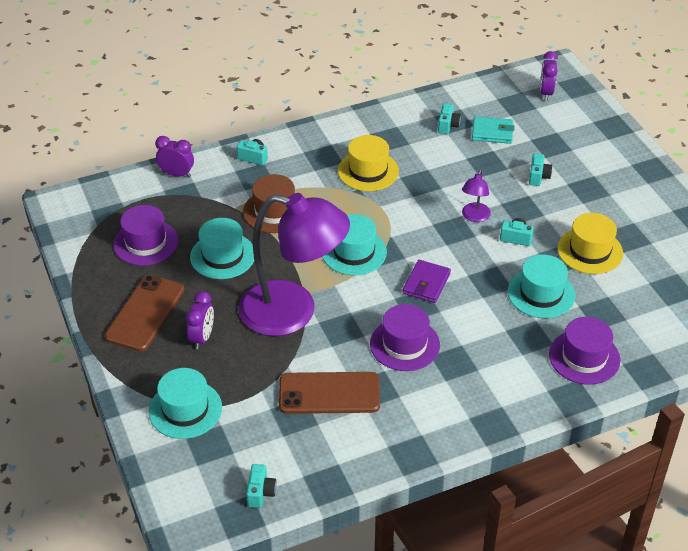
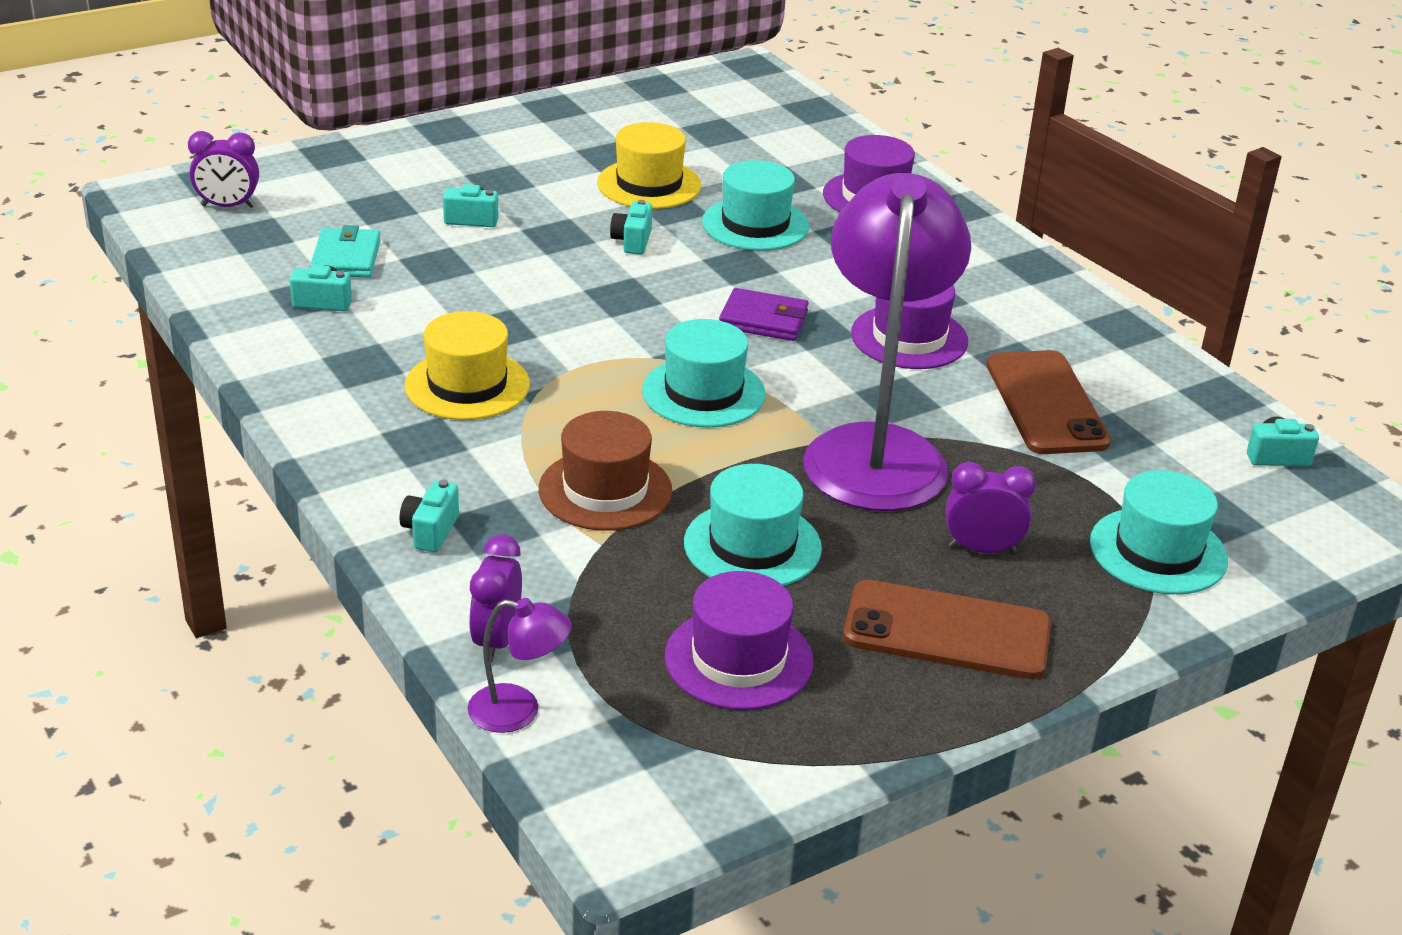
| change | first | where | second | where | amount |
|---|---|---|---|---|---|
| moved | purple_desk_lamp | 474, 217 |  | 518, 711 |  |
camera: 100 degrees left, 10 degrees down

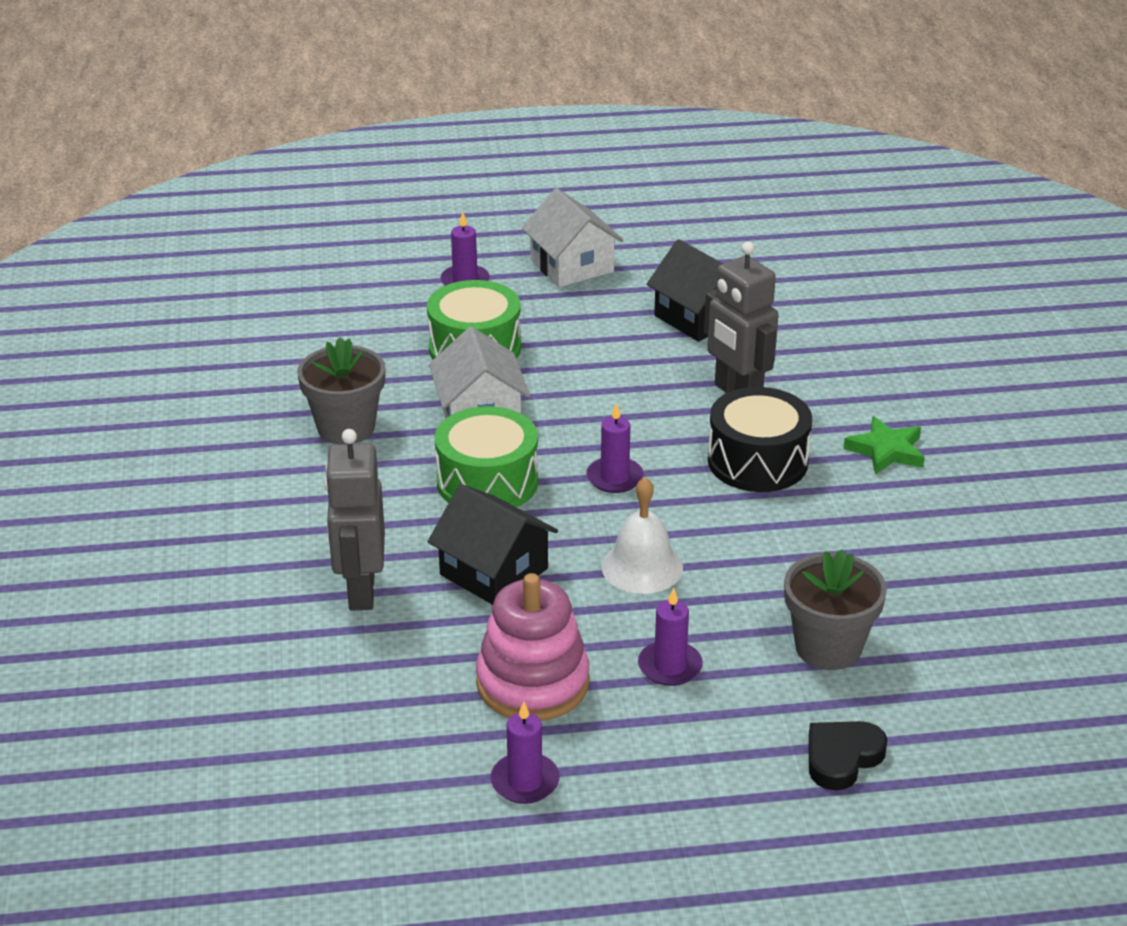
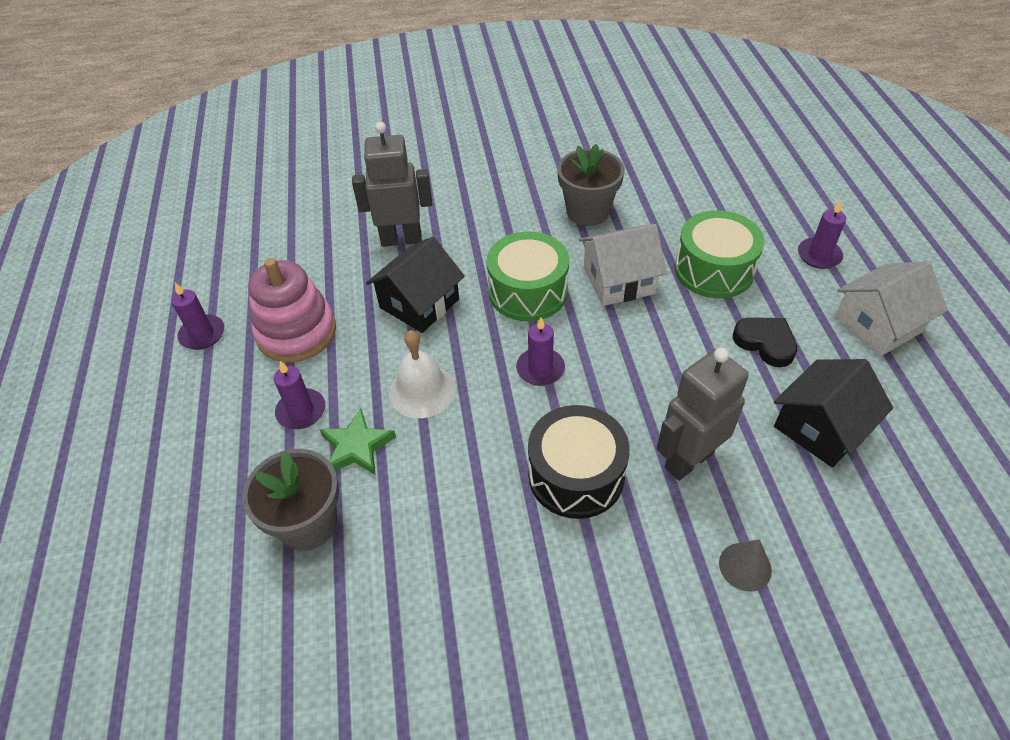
| change | first | where | second | where | amount |
|---|---|---|---|---|---|
| added |  |  | gray_solid_cone | 745, 566 |  |
| moved | ebony_love_heart | 842, 758 |  | 765, 343 |  |
| moved | emerald_star | 886, 450 |  | 357, 446 |  |
camera: 90 degrees right, 15 degrees up

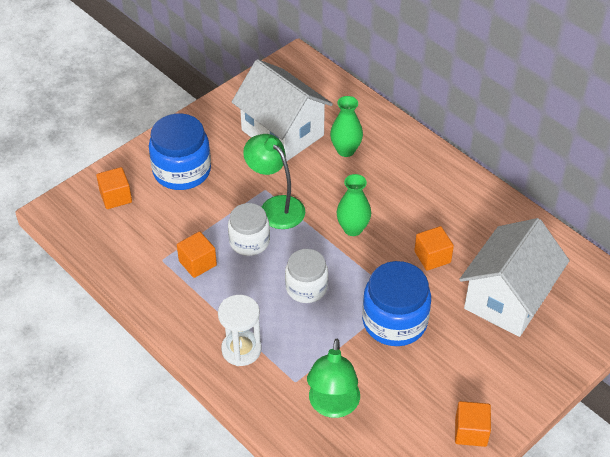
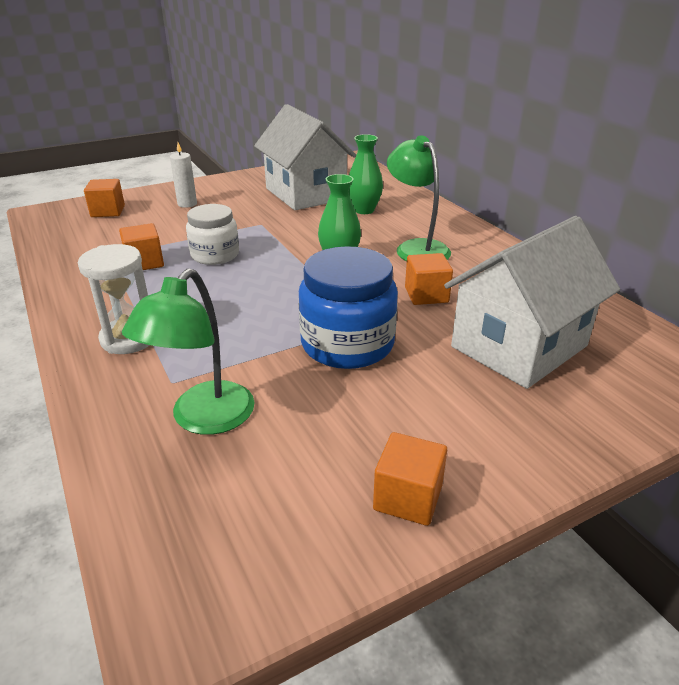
| change | first | where | second | where | amount |
|---|---|---|---|---|---|
| removed | snow-white_jar | 306, 287 |  |  |  |
| moved | emerald_desk_lamp | 275, 206 |  | 416, 248 |  |
| replaced | cobalt_jar | 182, 171 | snow-white_pillar_candle | 187, 204 |  |
camera: 15 degrees right, 15 degrees down

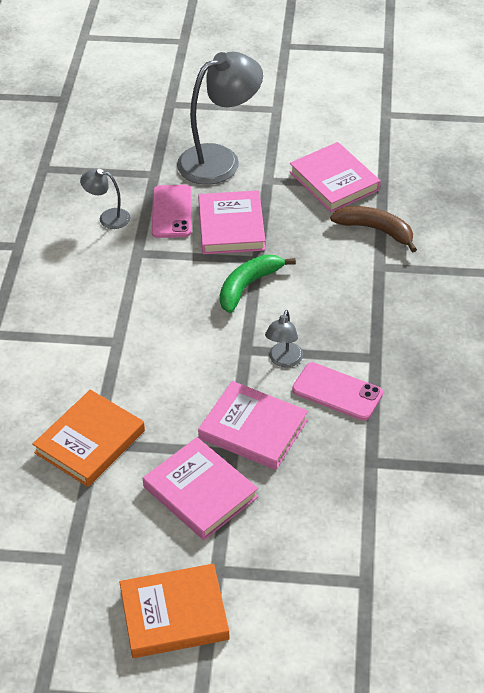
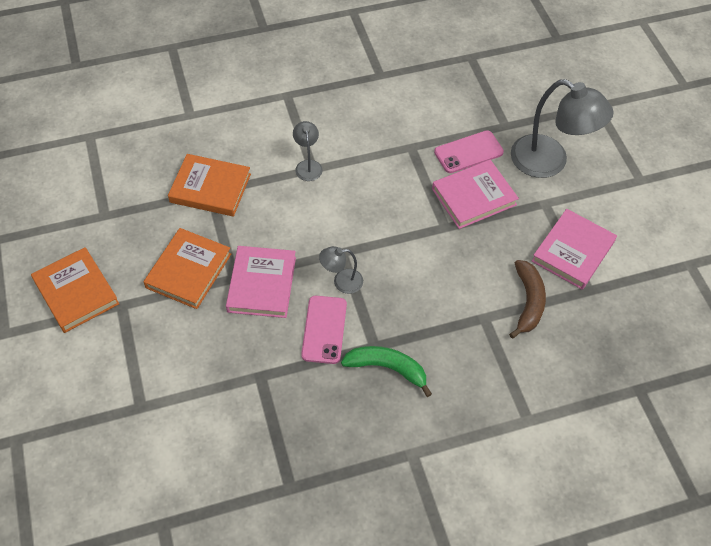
| change | first | where | second | where | amount |
|---|---|---|---|---|---|
| moved | gray_desk_lamp | 108, 218 |  | 308, 165 |  |
| moved | emerald_banana_fruit | 248, 286 |  | 387, 368 |  |
| recoloured | pink_book | 200, 492 | orange_book | 188, 271 |  |
camera: 65 degrees right, 10 degrees up

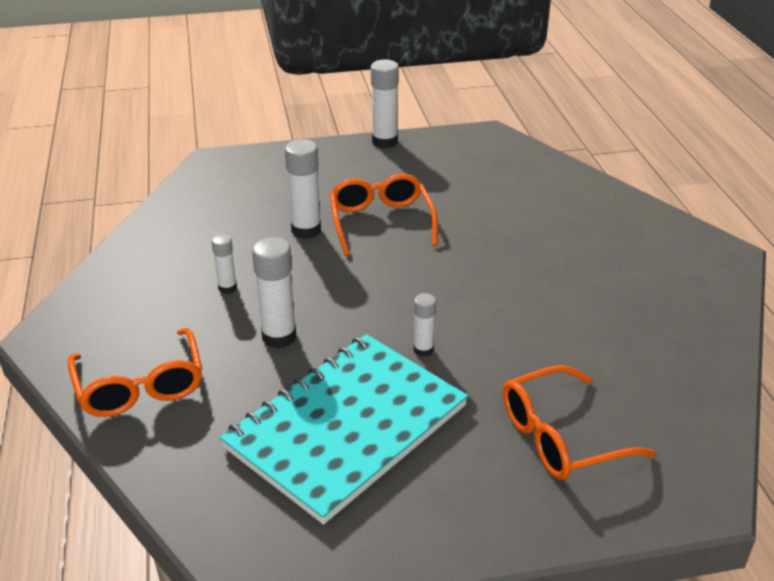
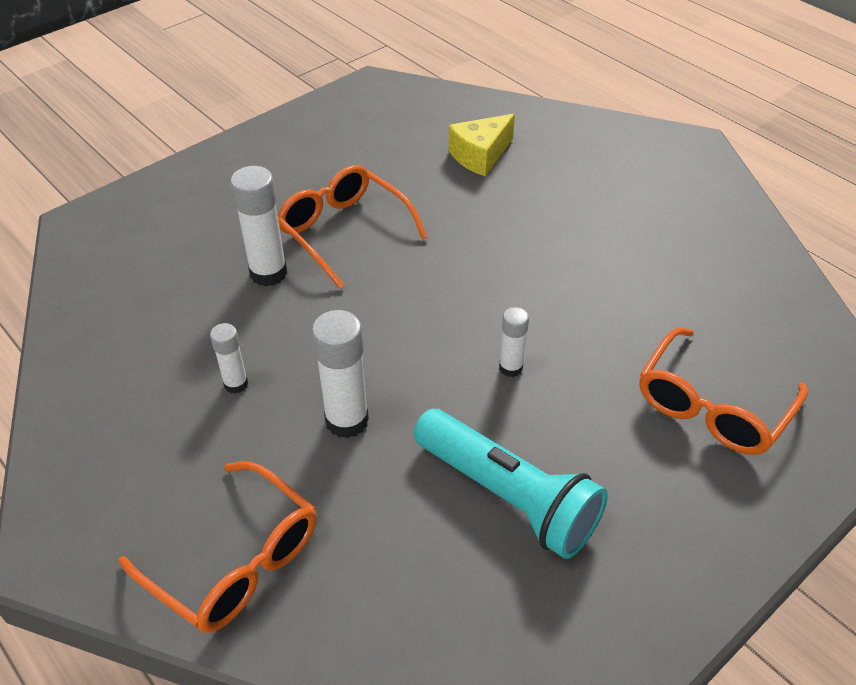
| change | first | where | second | where | amount |
|---|---|---|---|---|---|
| removed | snow-white_stick_of_glue | 384, 142 |  |  |  |
| added |  |  | yellow_cheese | 480, 156 |  |
| replaced | turquoise_notepad | 347, 427 | turquoise_pocket_torch | 508, 496 |  |
camera: 30 degrees left, 10 degrees up

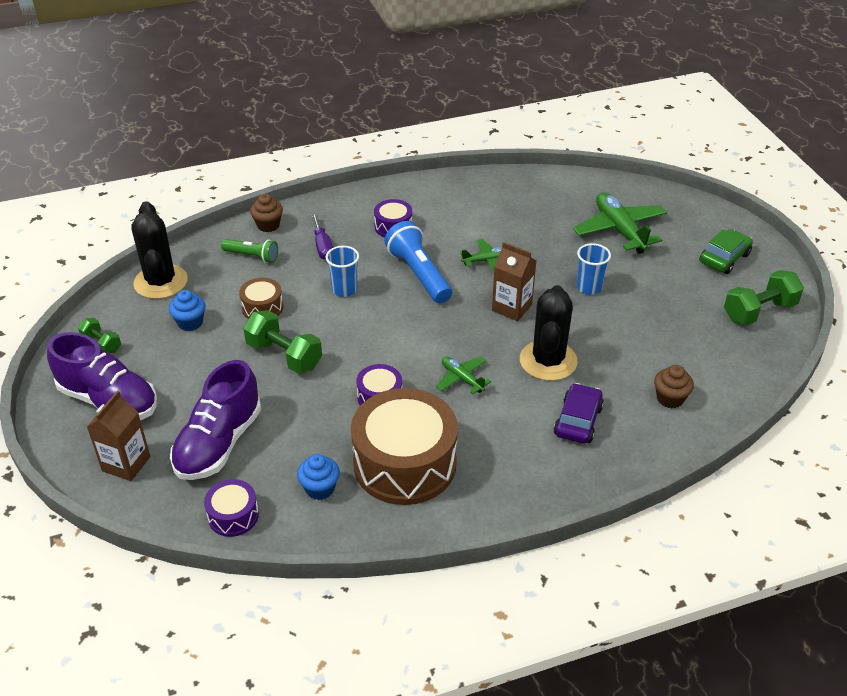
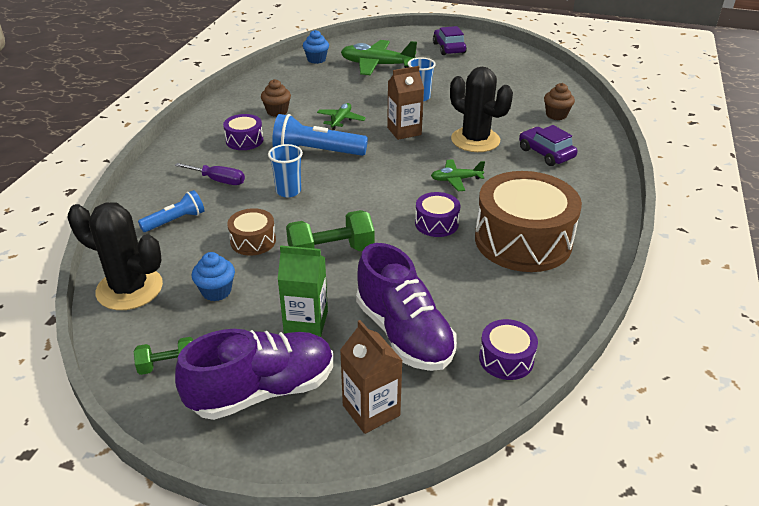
| change | first | where | second | where | amount |
|---|---|---|---|---|---|
| removed | emerald_hand_weight | 759, 311 |  |  |  |
| added |  |  | emerald_milk_carton | 306, 322 |  |
| moved | brown_cupcake | 268, 225 |  | 277, 111 |  |
| moved | cobalt_cupcake | 320, 488 |  | 316, 59 |  |
| recoloured | emerald_pocket_torch | 252, 256 | cobalt_pocket_torch | 175, 221 |  |
| recoloured | emerald_car | 724, 258 | purple_car | 449, 48 |  |
camera: 55 degrees left, 5 degrees down

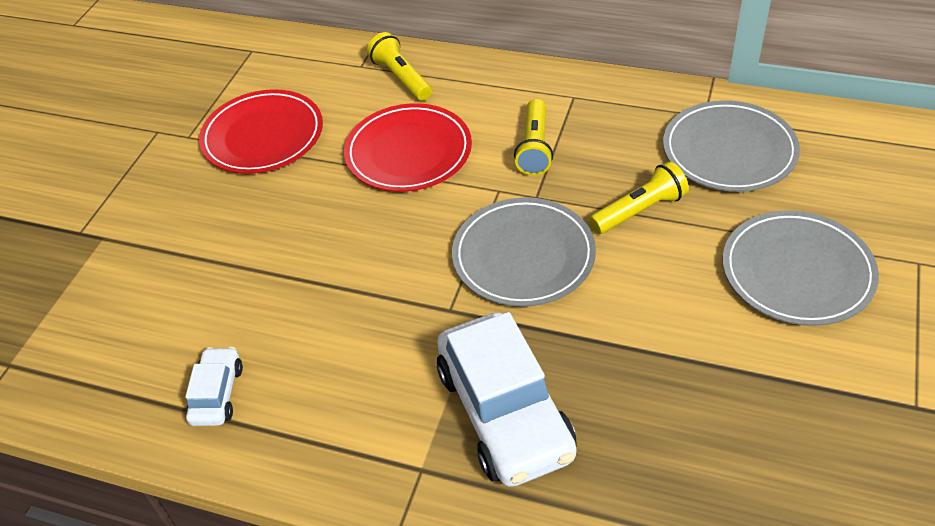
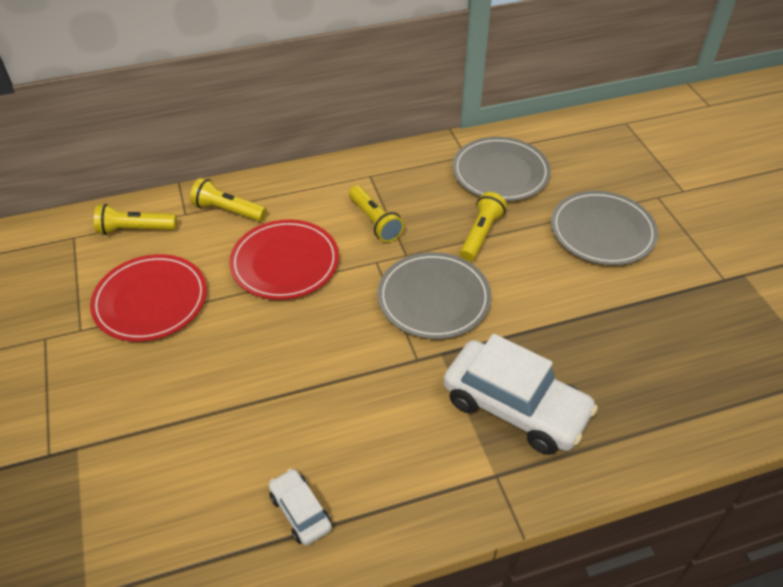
| change | first | where | second | where | amount |
|---|---|---|---|---|---|
| added |  |  | yellow_pocket_torch | 135, 229 |  |
camera: 40 degrees left, 0 degrees up

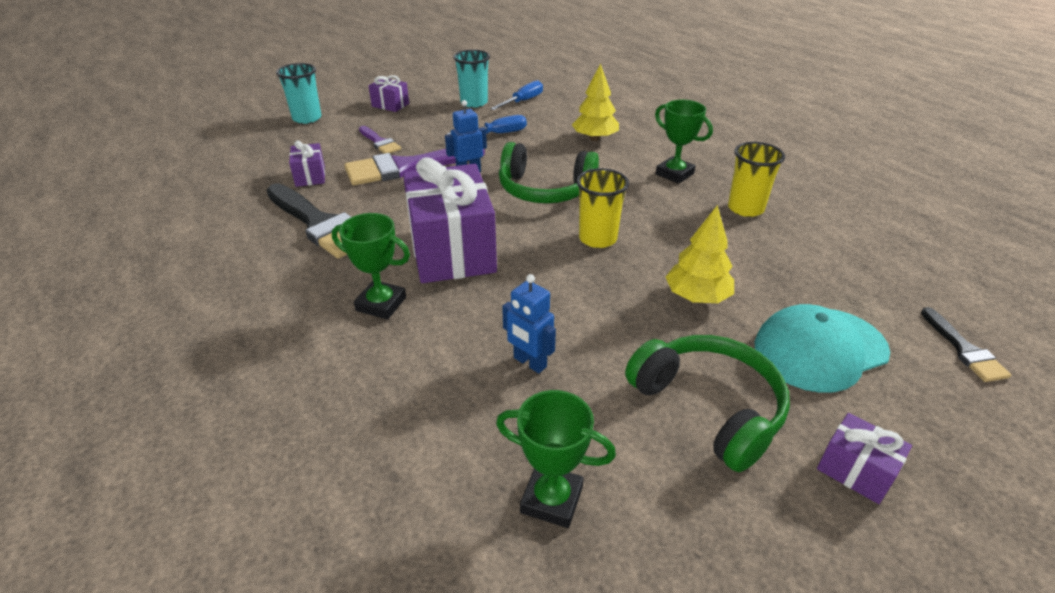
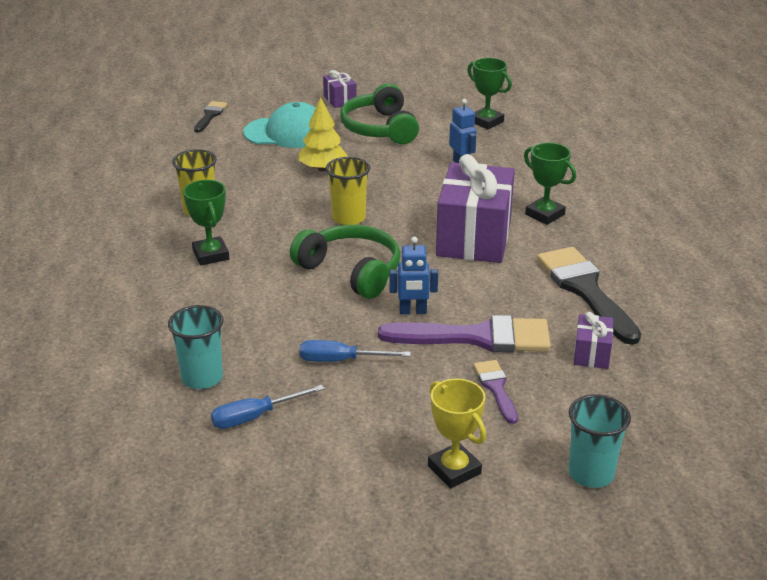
| change | first | where | second | where | amount |
|---|---|---|---|---|---|
| removed | yellow_fir_tree | 595, 138 |  |  |  |
| moved | turquoise_tumbler | 474, 103 |  | 202, 378 |  |
| replaced | purple_present | 390, 105 | yellow_prize_cup | 454, 470 |  |
camera: 155 degrees left, 5 degrees down

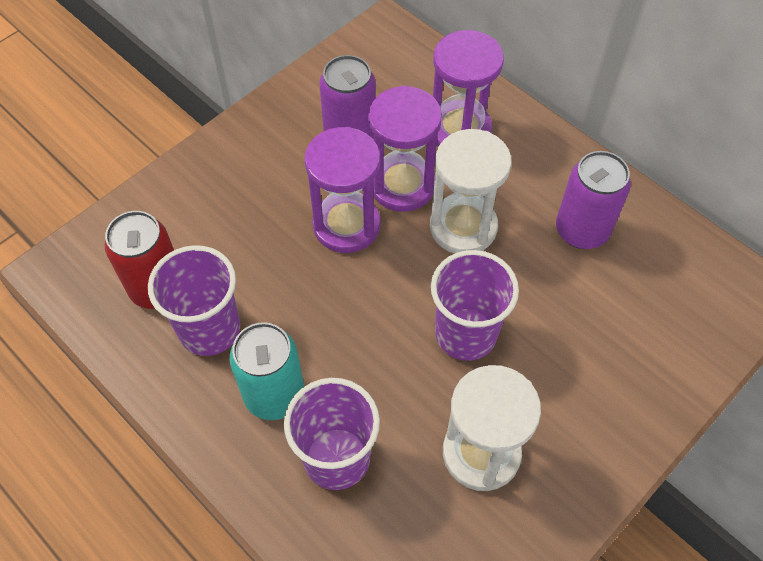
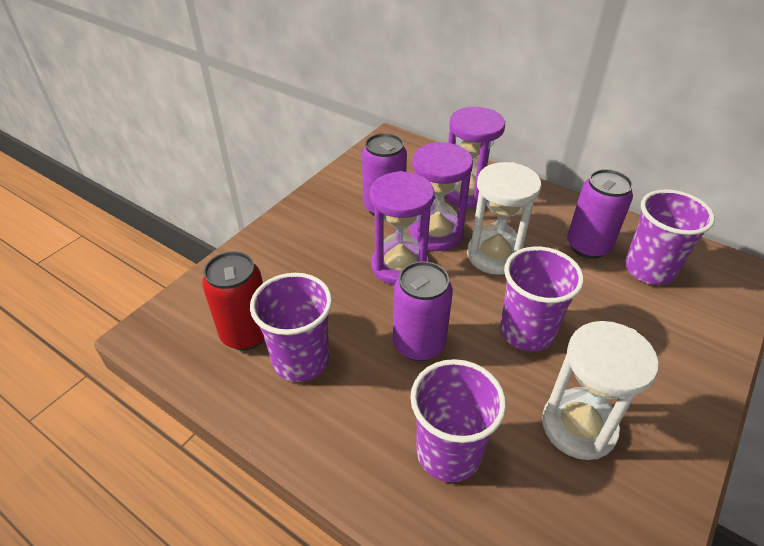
| change | first | where | second | where | amount |
|---|---|---|---|---|---|
| removed | turquoise_soda_can | 274, 395 |  |  |  |
| added |  |  | purple_soda_can | 419, 344 |  |
| added |  |  | purple_tumbler | 649, 269 |  |
camera: 10 degrees left, 15 degrees down

